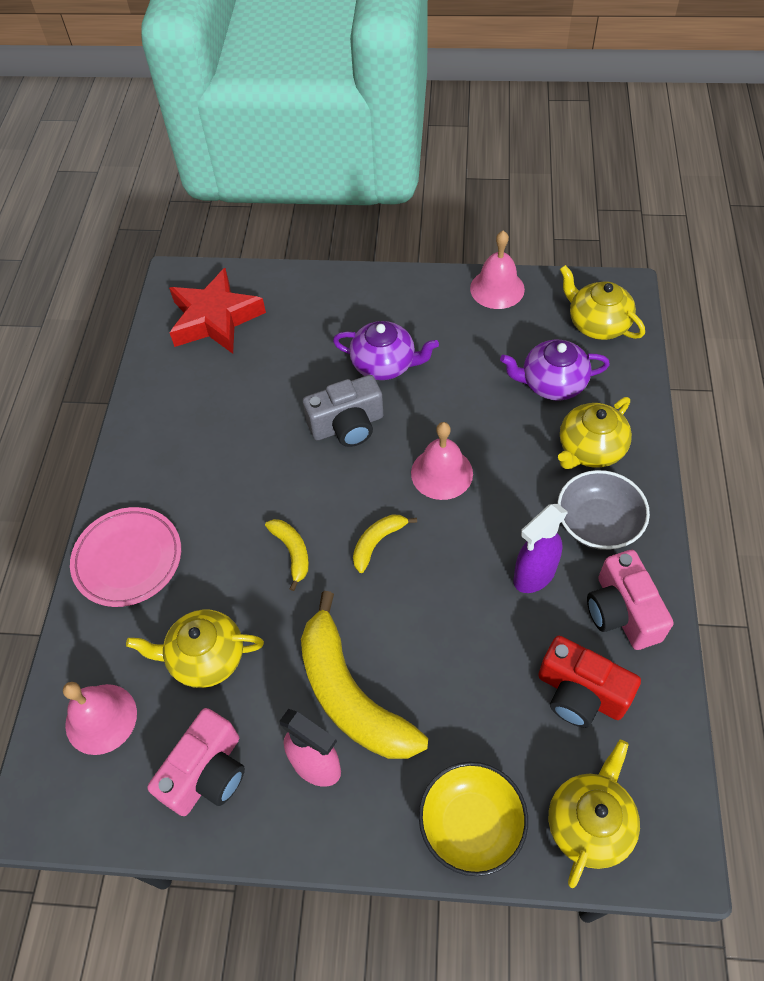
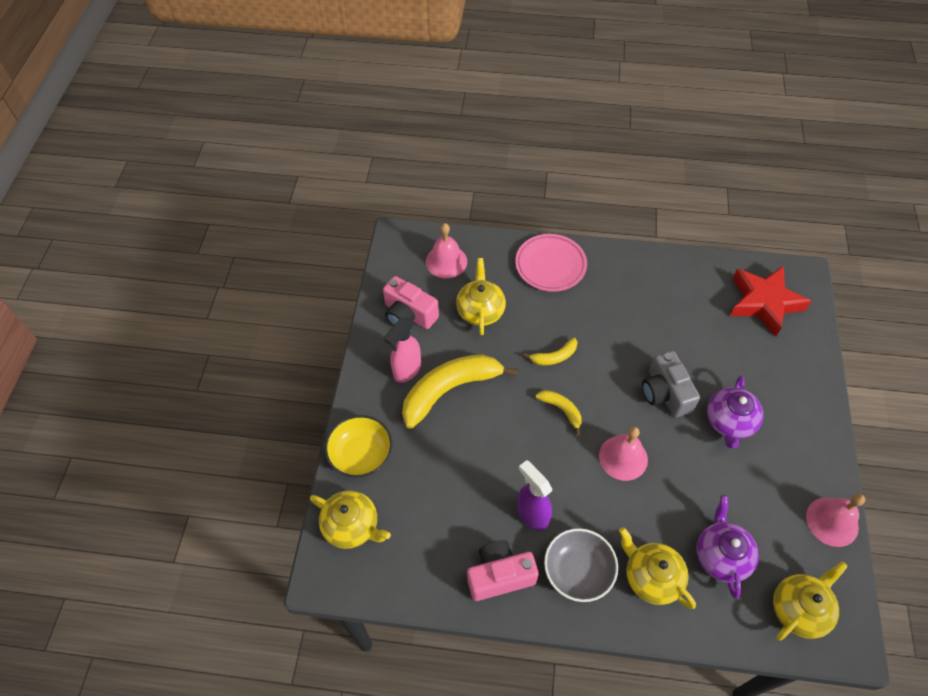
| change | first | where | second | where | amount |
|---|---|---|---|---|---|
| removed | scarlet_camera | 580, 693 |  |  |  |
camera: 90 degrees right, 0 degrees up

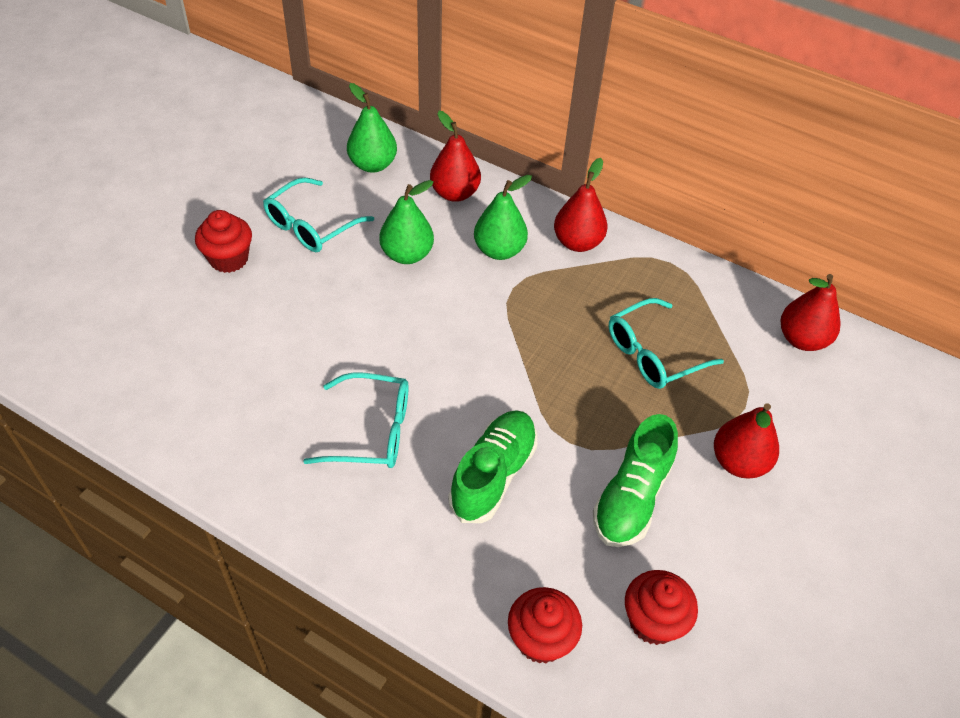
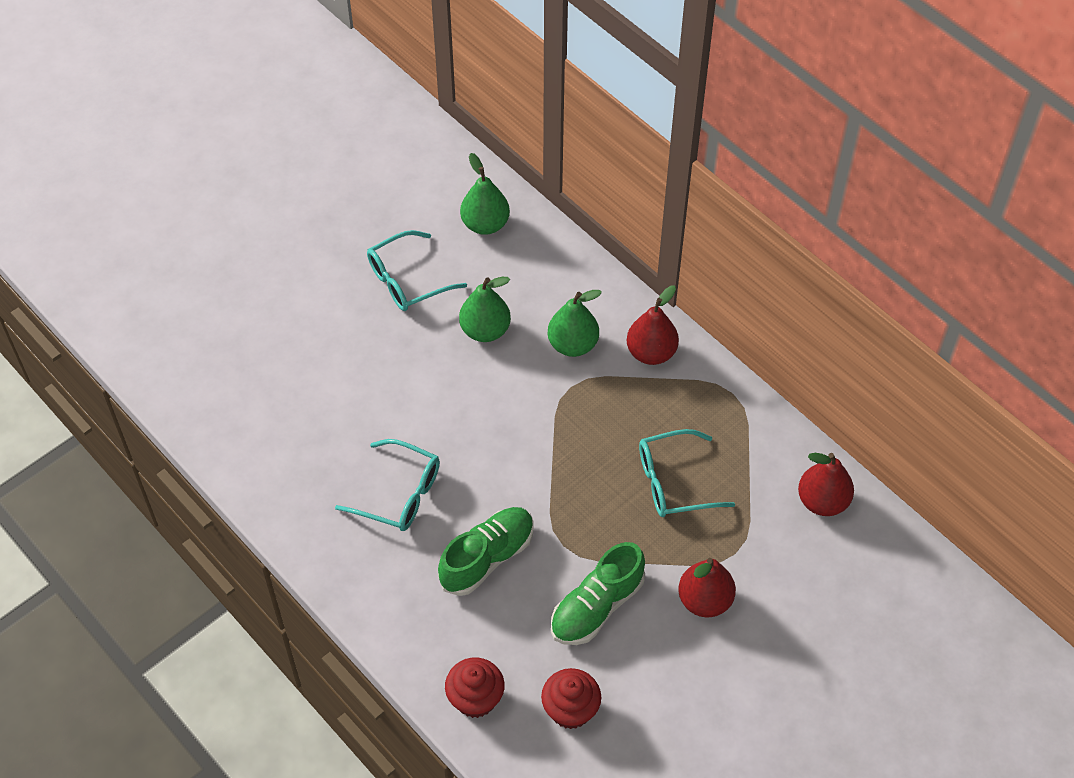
| change | first | where | second | where | amount |
|---|---|---|---|---|---|
| removed | scarlet_cupcake | 229, 259 |  |  |  |
| removed | scarlet_pear_fruit | 454, 193 |  |  |  |
camera: 20 degrees right, 5 degrees up

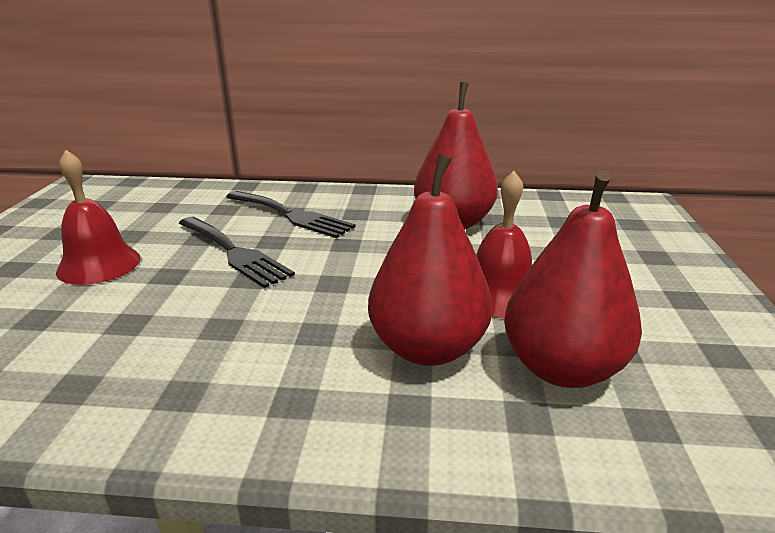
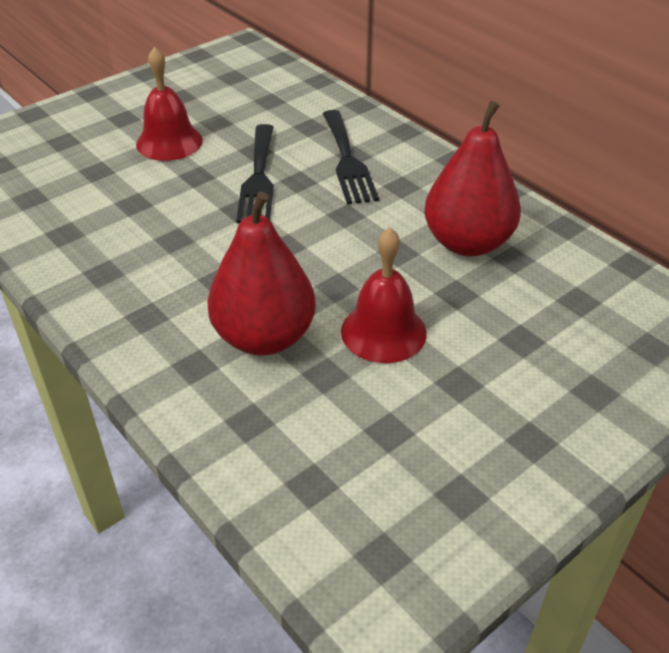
| change | first | where | second | where | amount |
|---|---|---|---|---|---|
| removed | scarlet_pear_fruit | 561, 368 |  |  |  |
camera: 45 degrees right, 15 degrees up

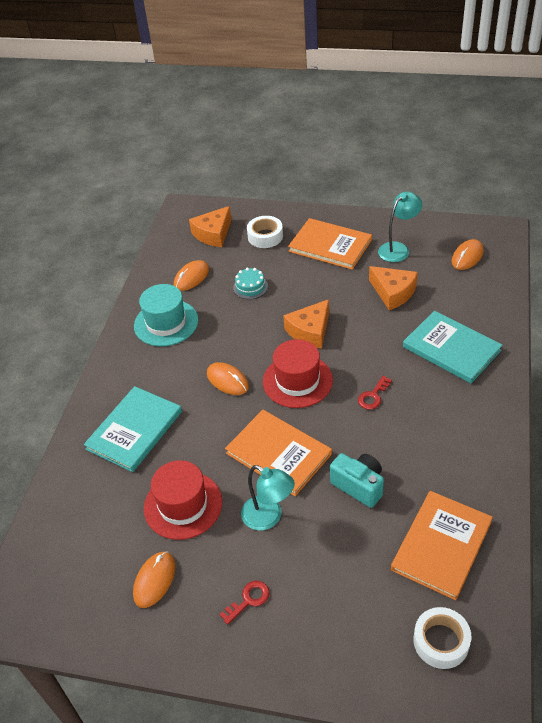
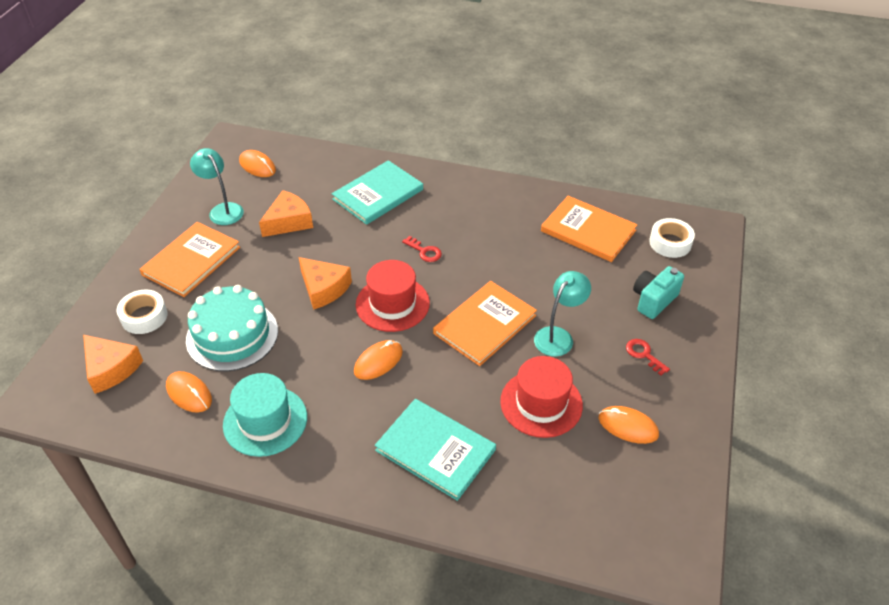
| change | first | where | second | where | amount |
|---|---|---|---|---|---|
| moved | turquoise_camera | 359, 486 |  | 653, 300 |  |
| resized | turquoise_gateau | 250, 287 |  | 232, 335 | x2.12 |
camera: 90 degrees left, 0 degrees up

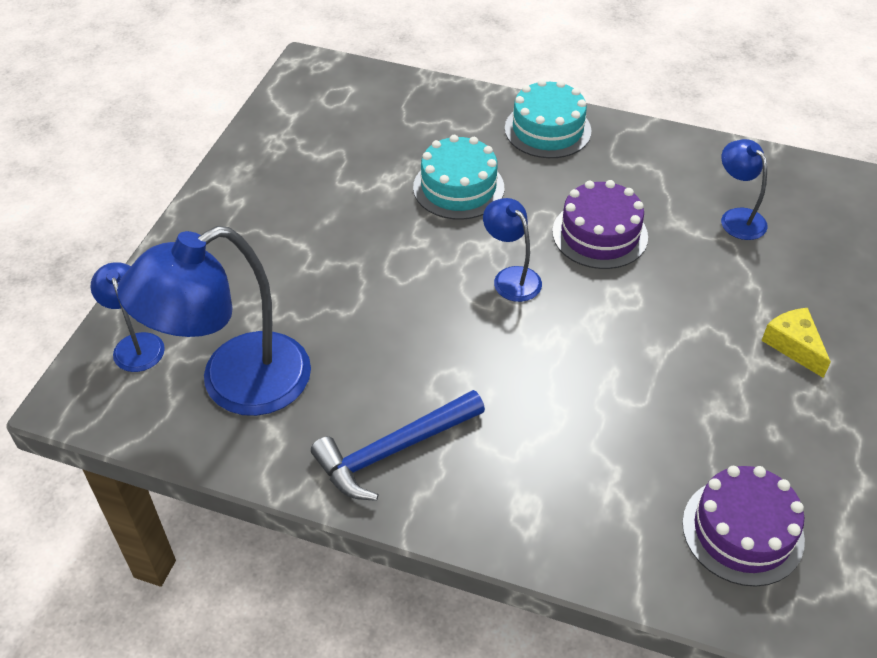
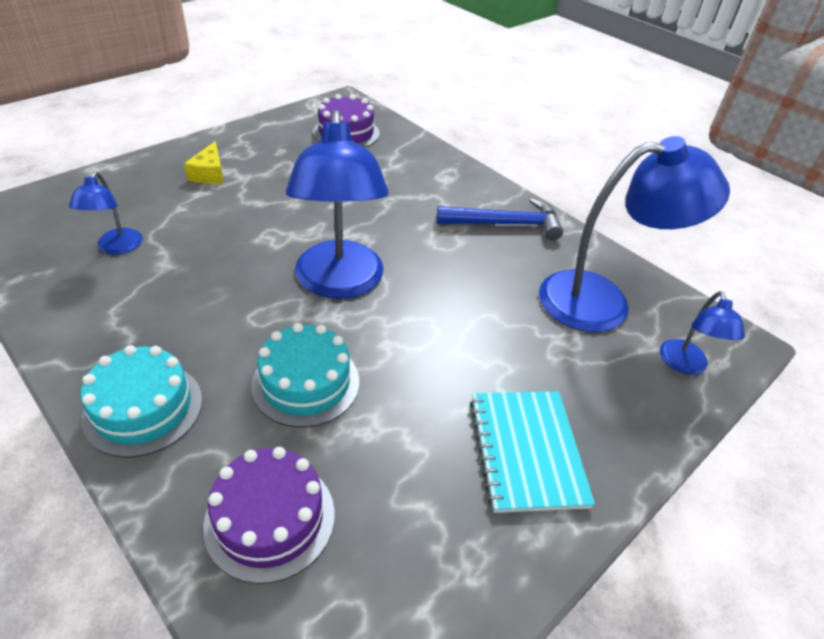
| change | first | where | second | where | amount |
|---|---|---|---|---|---|
| added |  |  | turquoise_notepad | 527, 451 |  |
| moved | purple_gateau | 600, 234 |  | 270, 518 |  |
| resized | cobalt_desk_lamp | 511, 277 |  | 339, 283 | x2.06 |
camera: 155 degrees left, 5 degrees down

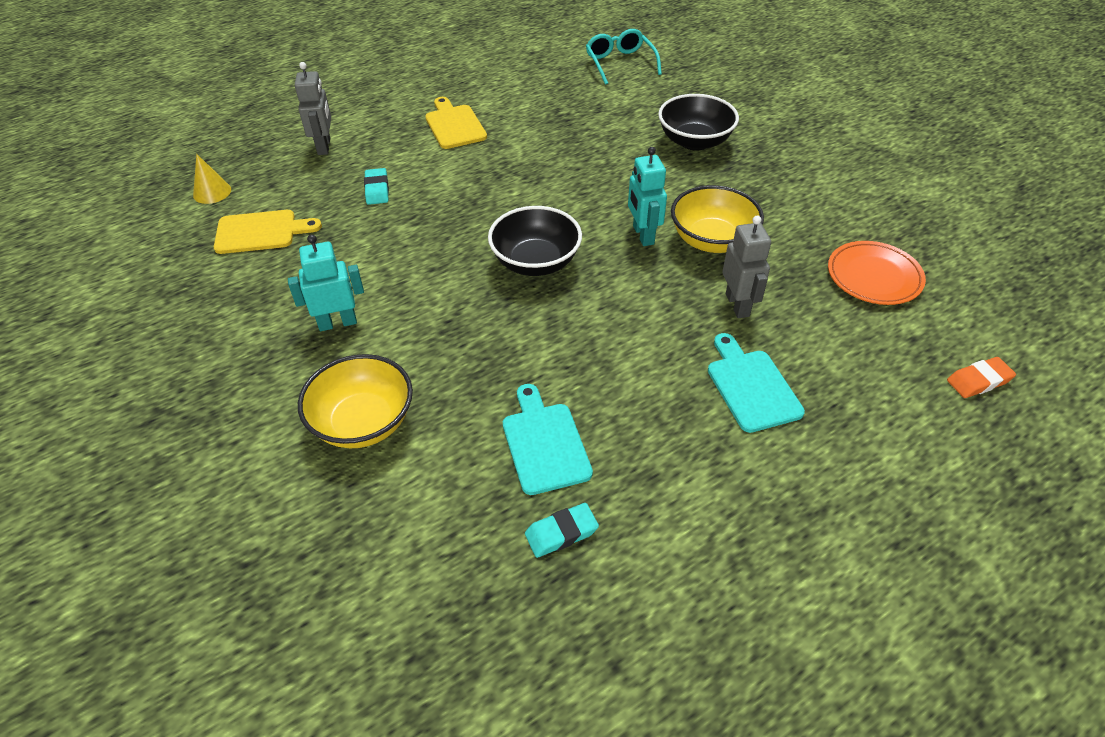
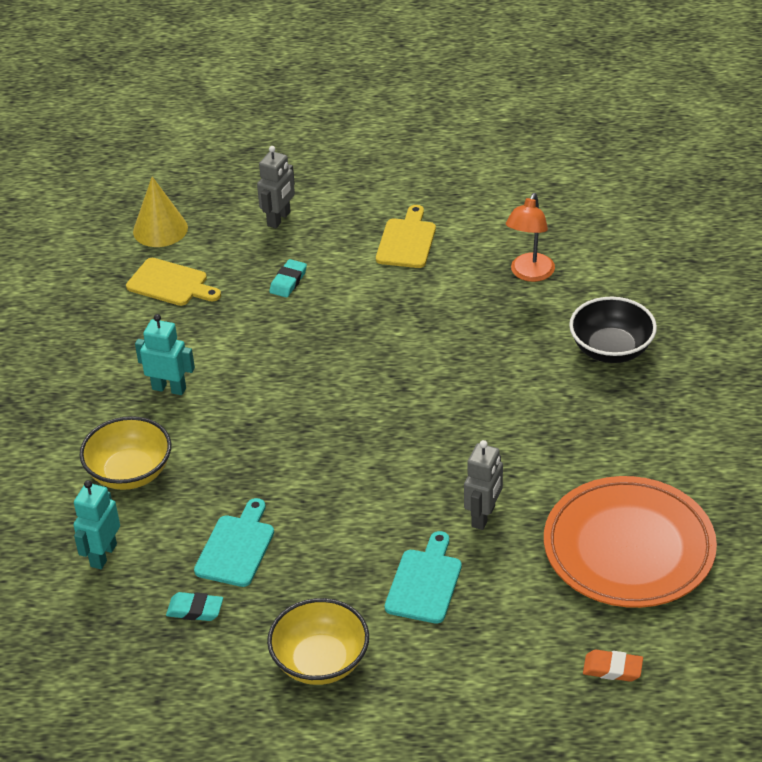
| change | first | where | second | where | amount |
|---|---|---|---|---|---|
| removed | ebony_deep_dish | 536, 262 |  |  |  |
| removed | turquoise_spectacles | 620, 63 |  |  |  |
| added |  |  | orange_desk_lamp | 529, 274 |  |
| moved | turquoise_robot_figure | 643, 235 |  | 103, 555 |  |
| moved | yellow_deep_dish | 712, 240 |  | 320, 661 |  |
| resized | yellow_solid_cone | 212, 192 |  | 160, 229 | x1.56 |
| resized | orange_dinner_plate | 874, 276 |  | 628, 548 | x1.79 |
camera: 35 degrees right, 5 degrees down

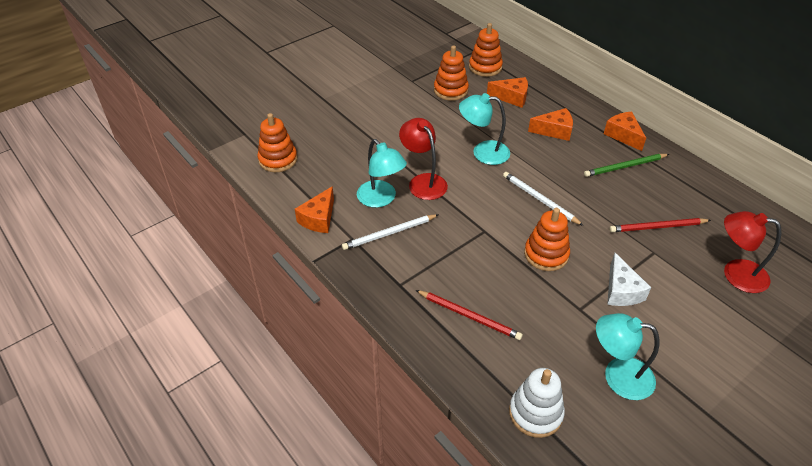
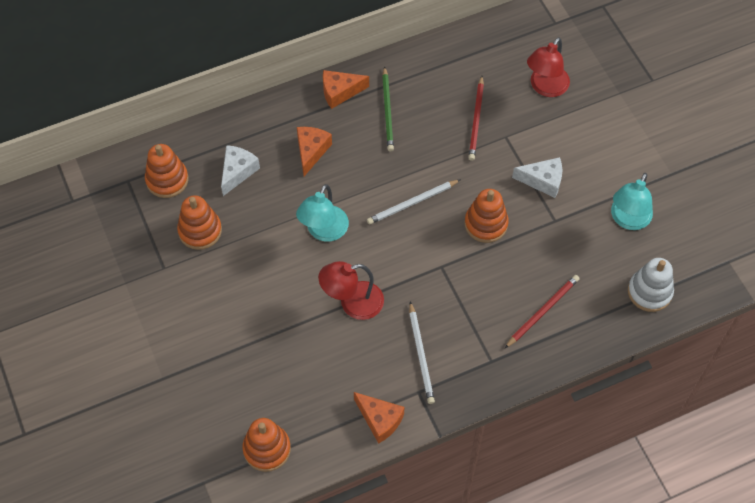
| change | first | where | second | where | amount |
|---|---|---|---|---|---|
| removed | turquoise_desk_lamp | 381, 199 |  |  |  |
| recoloured | orange_cheese | 512, 97 | snow-white_cheese | 237, 172 |  |
camera: 75 degrees left, 15 degrees up

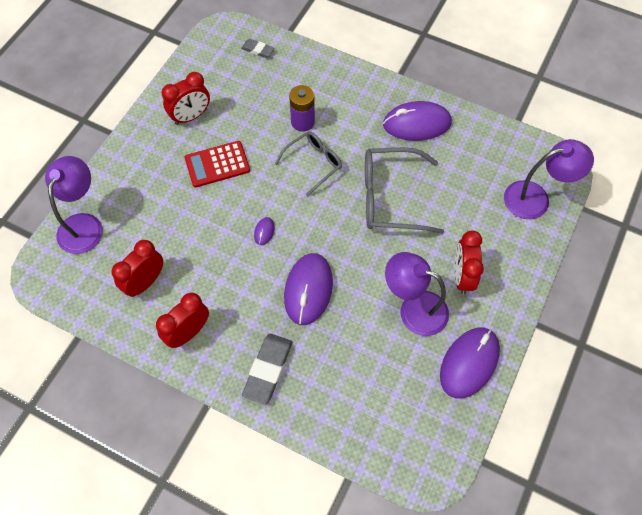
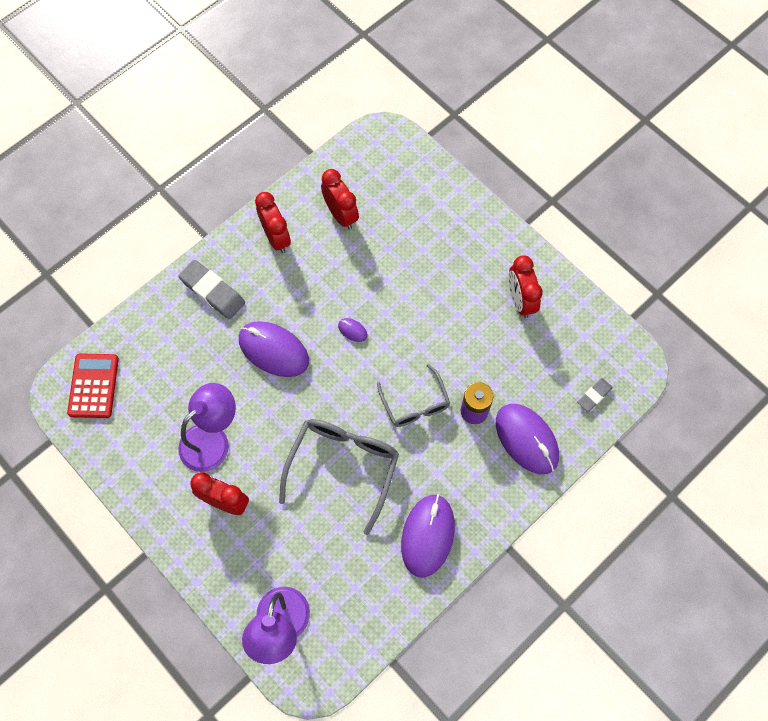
| change | first | where | second | where | amount |
|---|---|---|---|---|---|
| removed | purple_desk_lamp | 84, 224 |  |  |  |
| moved | scarlet_pocket_calculator | 217, 164 |  | 93, 386 |  |
| moved | purple_PC_mouse | 469, 363 |  | 526, 439 |  |
camera: 110 degrees right, 5 degrees up

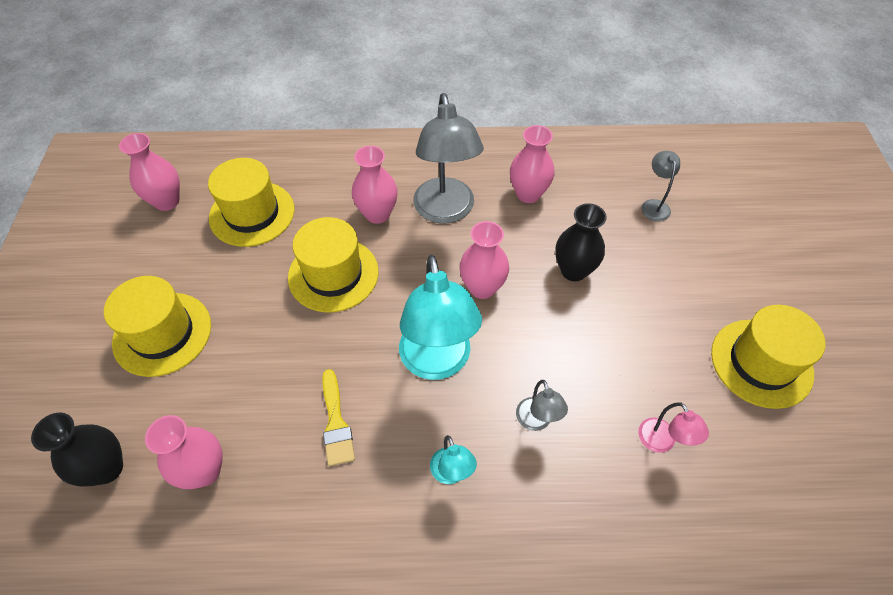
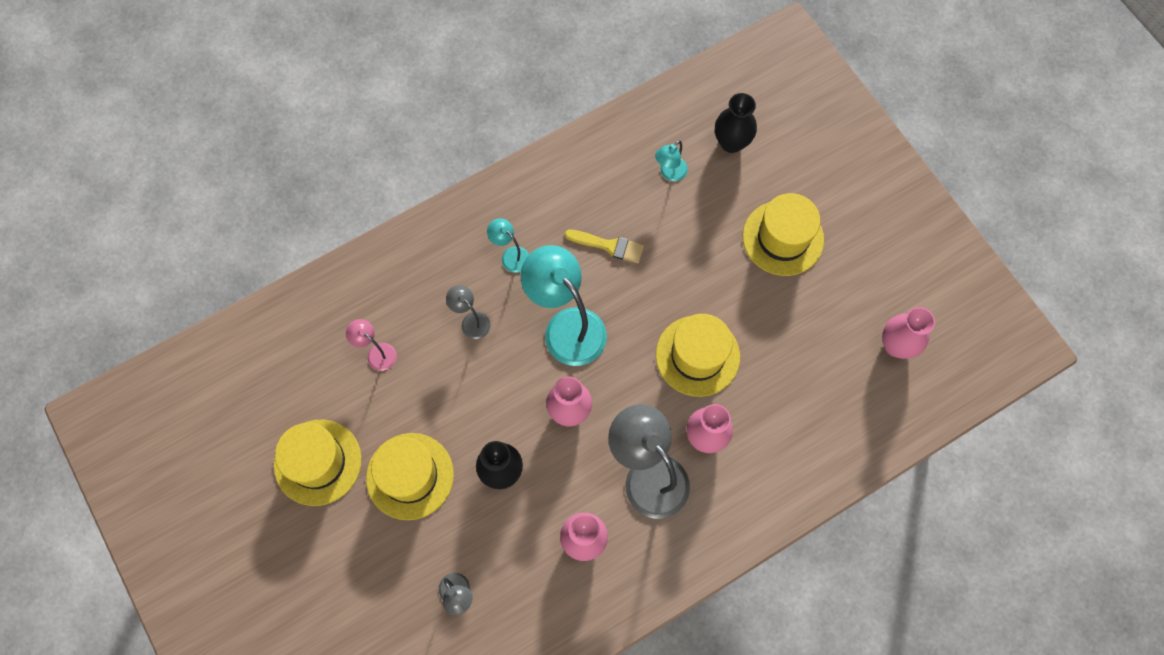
| change | first | where | second | where | amount |
|---|---|---|---|---|---|
| moved | yellow_hat | 252, 213 |  | 410, 476 |  |
| replaced | pink_flower_vase | 204, 471 | turquoise_desk_lamp | 669, 173 |  |
| turned | yellow_paintbrush | 336, 423 |  | 609, 246 | 150 degrees clockwise |
camera: 150 degrees right, 15 degrees up

